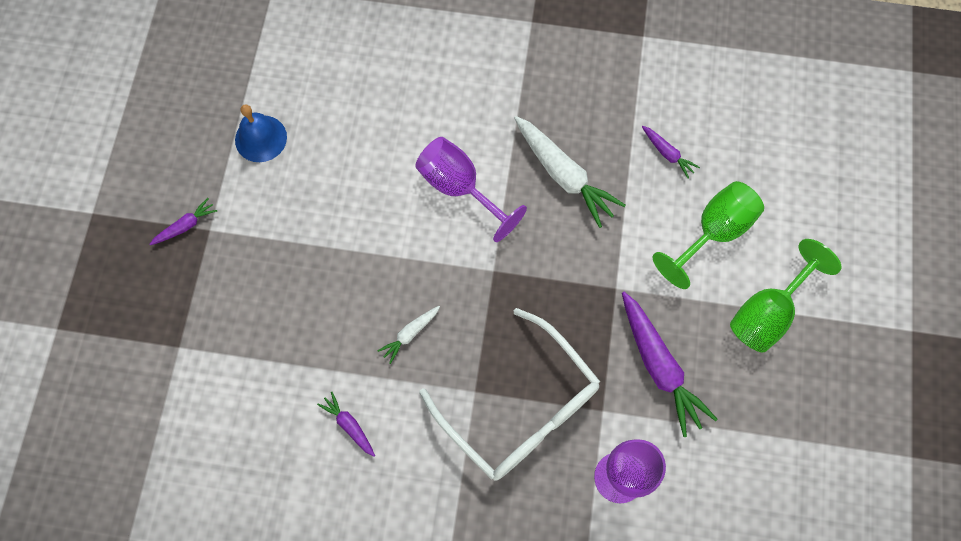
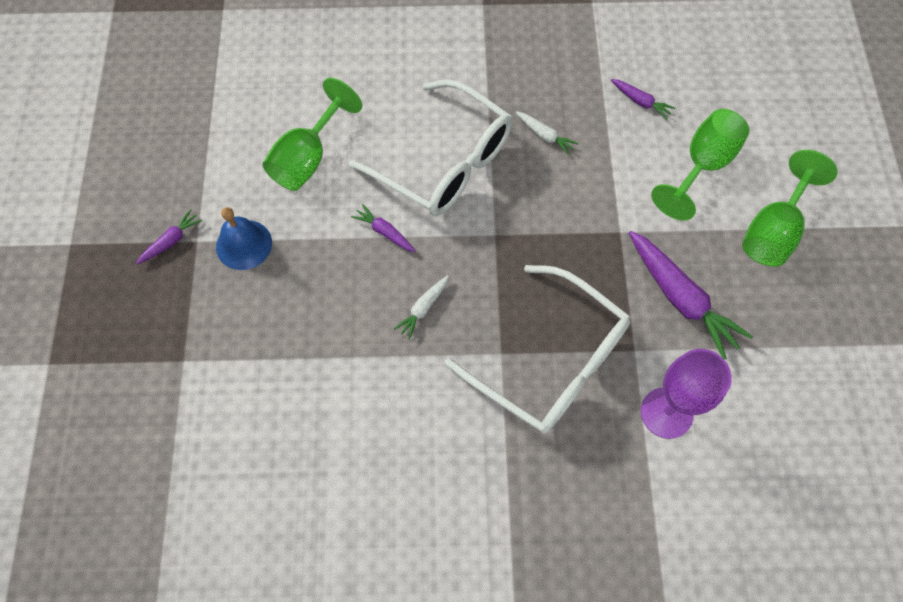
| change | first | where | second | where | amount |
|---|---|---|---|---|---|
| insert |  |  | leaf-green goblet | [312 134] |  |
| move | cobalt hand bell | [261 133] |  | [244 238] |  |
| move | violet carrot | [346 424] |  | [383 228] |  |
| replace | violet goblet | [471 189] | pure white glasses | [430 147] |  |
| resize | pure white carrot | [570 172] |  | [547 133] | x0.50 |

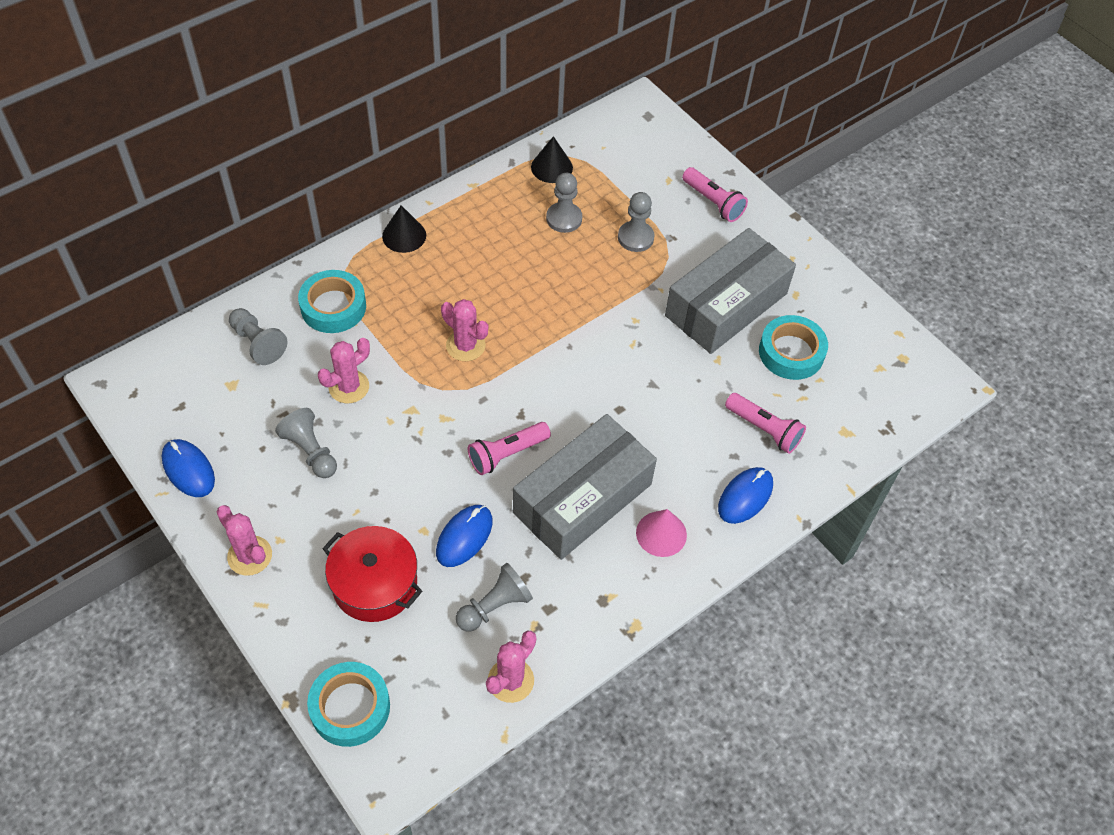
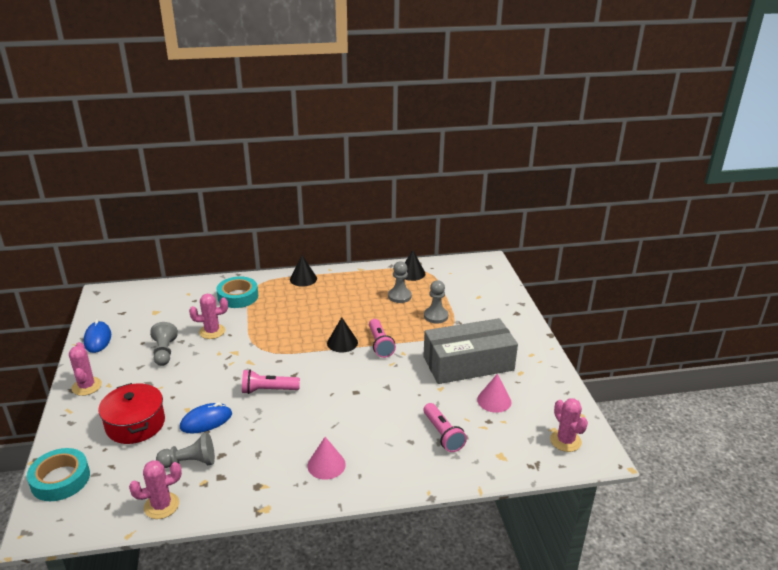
| change | first | where | second | where | amount |
|---|---|---|---|---|---|
| delete | grey game pawn | [258 336] |  |  |  |
| delete | grey package | [585 487] |  |  |  |
| delete | cobalt computer mouse | [745 495] |  |  |  |
| insert |  |  | black cone shape | [342 334] |  |
| move | pink prickly plant | [464 330] |  | [569 425] |  |
| move | pink flashlight | [715 194] |  | [382 338] |  |
| replace | teal roll of tape | [793 347] | pink cone shape | [494 393] |  |

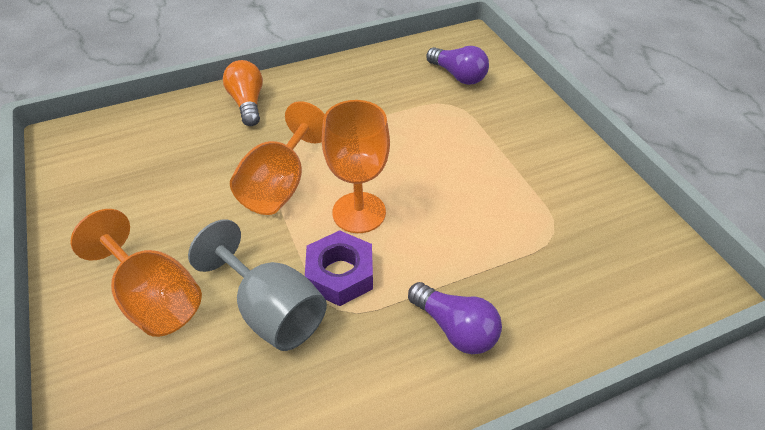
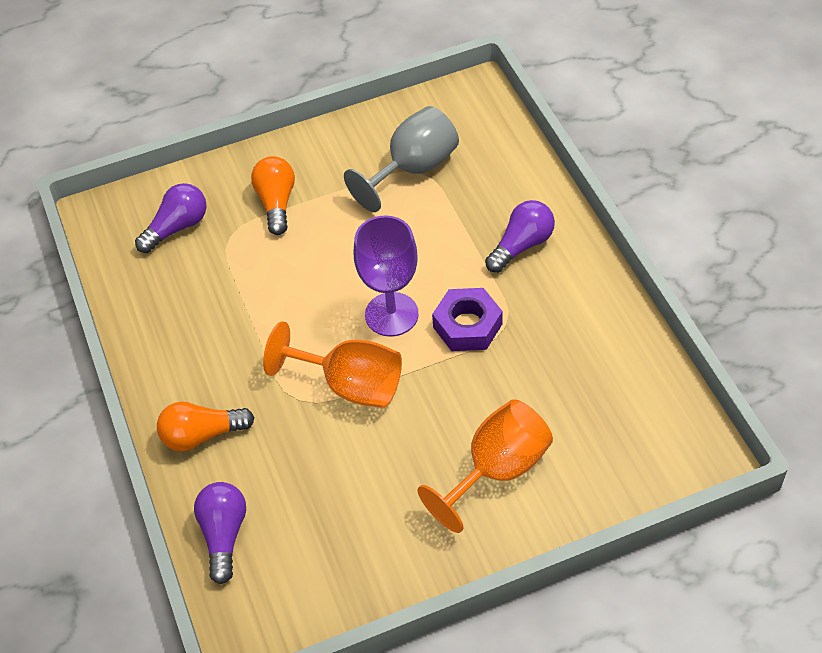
| change | first | where | second | where | amount |
|---|---|---|---|---|---|
| insert |  |  | violet bulb | [220 533] |  |
| insert |  |  | bright orange bulb | [273 195] |  |
| move | grey goblet | [257 285] |  | [401 159] |  |
| recolor | bright orange goblet | [356 166] | violet goblet | [386 276] |  |

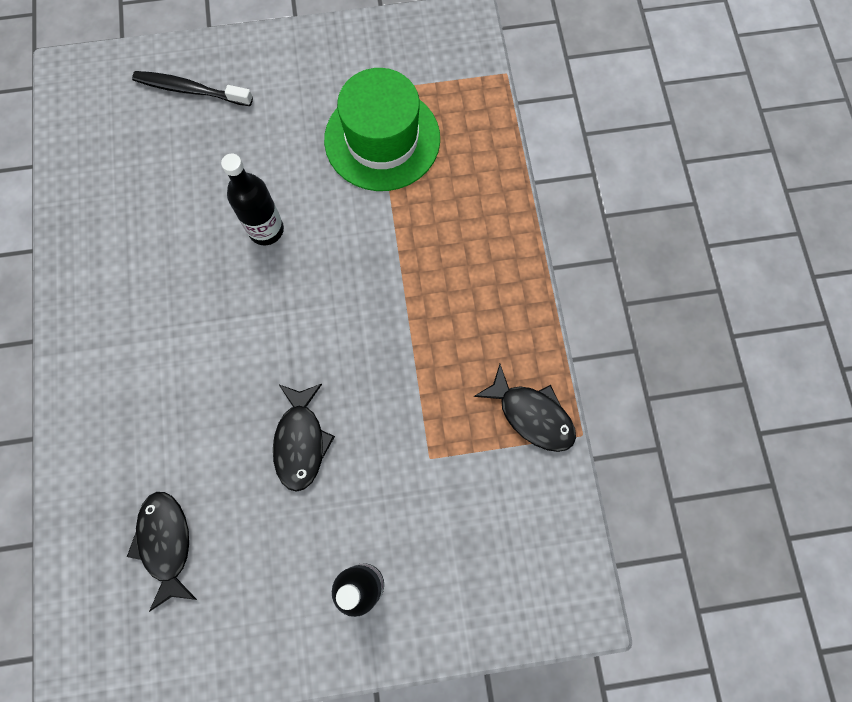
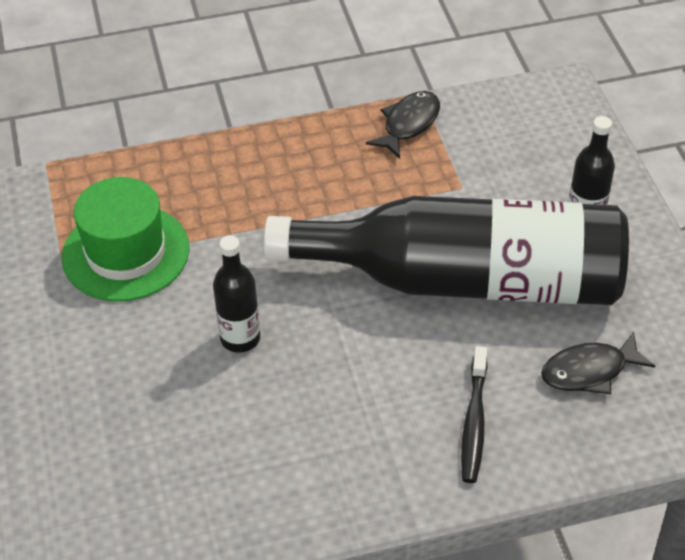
| change | first | where | second | where | amount |
|---|---|---|---|---|---|
| move | black toothbrush | [192 88] |  | [474 414] |  |
| replace | black fish | [304 438] | black flask | [446 250] |  |

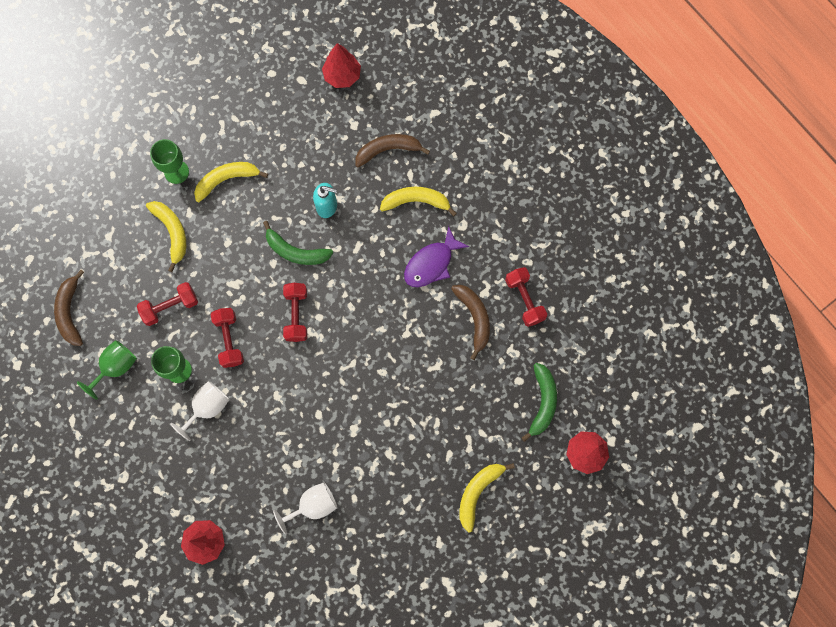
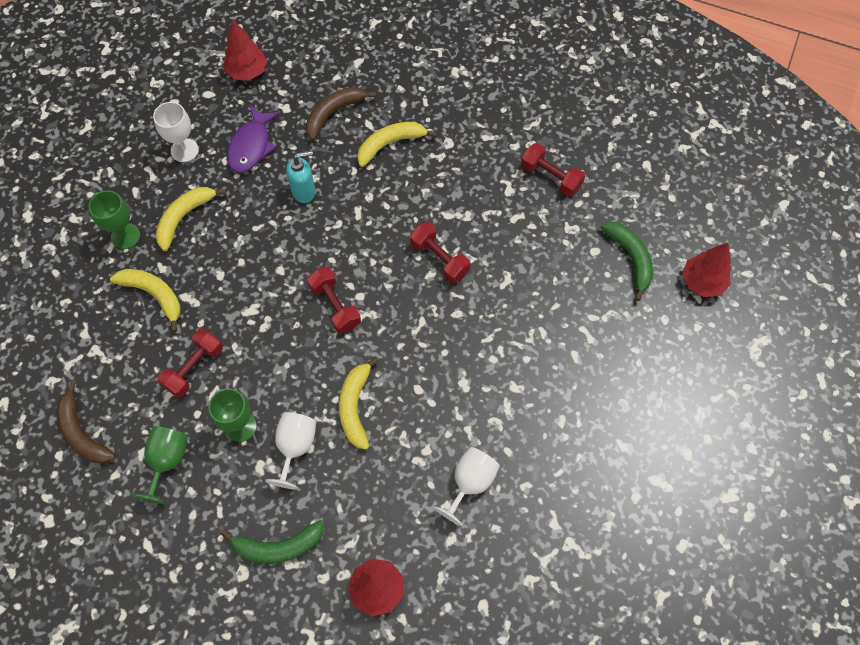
| change | first | where | second | where | amount |
|---|---|---|---|---|---|
| delete | russet banana | [470 322] |  |  |  |
| insert |  |  | pure white goblet | [176 132] |  |
| move | crimson free weight | [227 338] |  | [440 252] |  |
| move | leaf-green banana | [298 243] |  | [272 541] |  |
| move | violet fish | [436 256] |  | [253 139] |  |
| move | bright yellow banana | [487 498] |  | [359 403] |  |

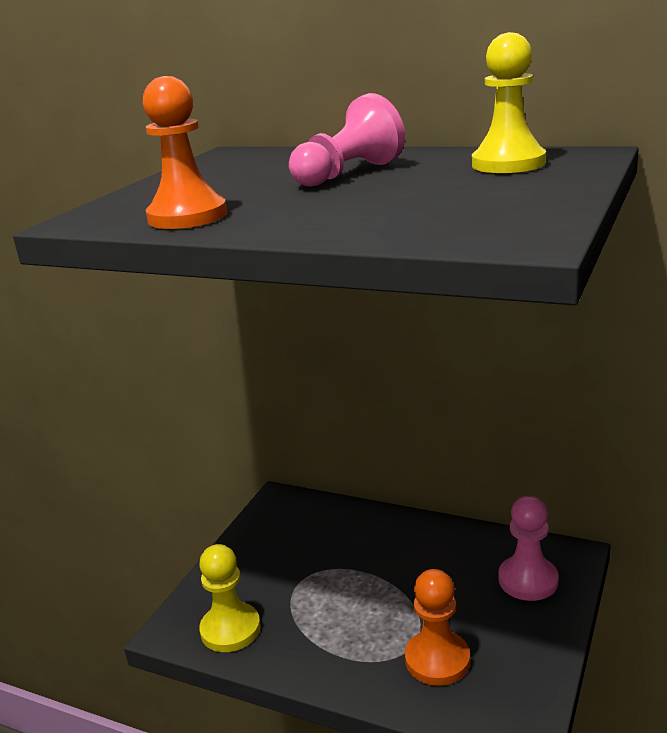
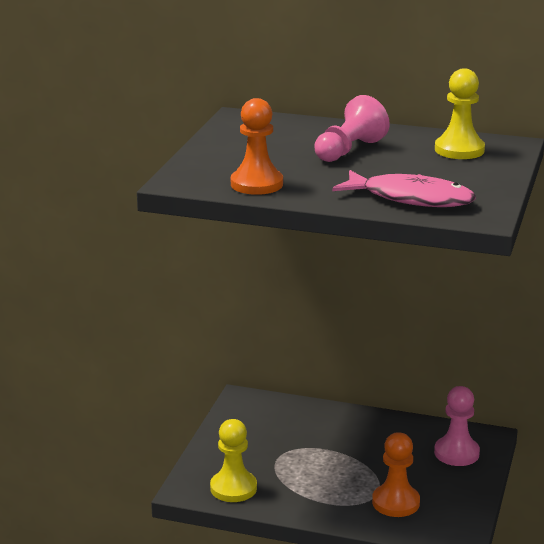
| change | first | where | second | where | amount |
|---|---|---|---|---|---|
| insert |  |  | pink fish | [404 188] |  |

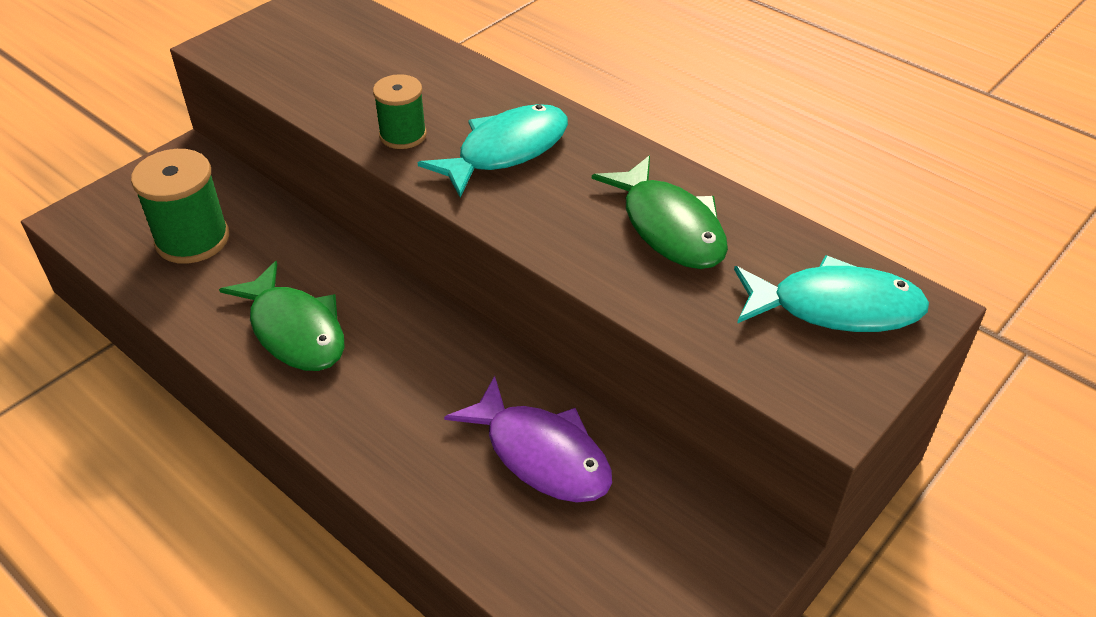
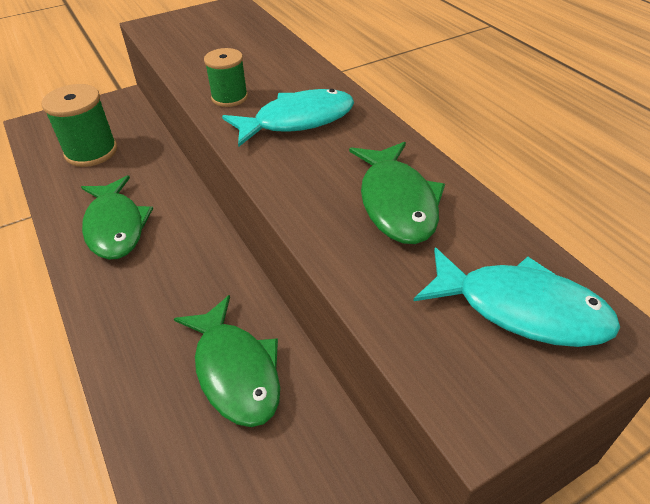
| change | first | where | second | where | amount |
|---|---|---|---|---|---|
| recolor | violet fish | [528 439] | leaf-green fish | [227 361] |  |

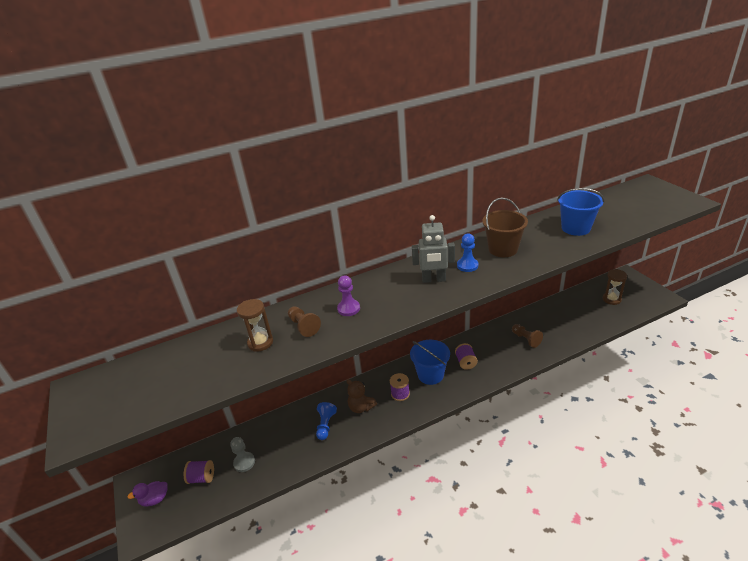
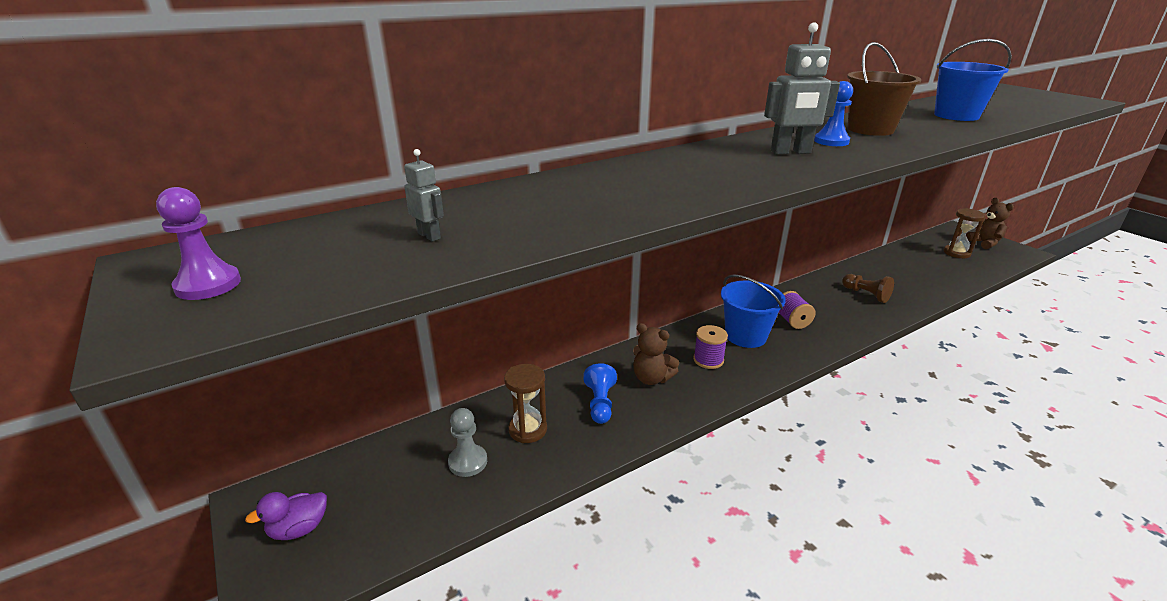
| change | first | where | second | where | amount |
|---|---|---|---|---|---|
| delete | violet spool | [199 472] |  |  |  |
| delete | russet game pawn | [304 321] |  |  |  |
| insert |  |  | grey robot figure | [424 195] |  |
| insert |  |  | russet teddy bear | [990 223] |  |
| move | russet sand timer | [255 325] |  | [525 403] |  |
| move | violet game pawn | [348 295] |  | [198 243] |  |

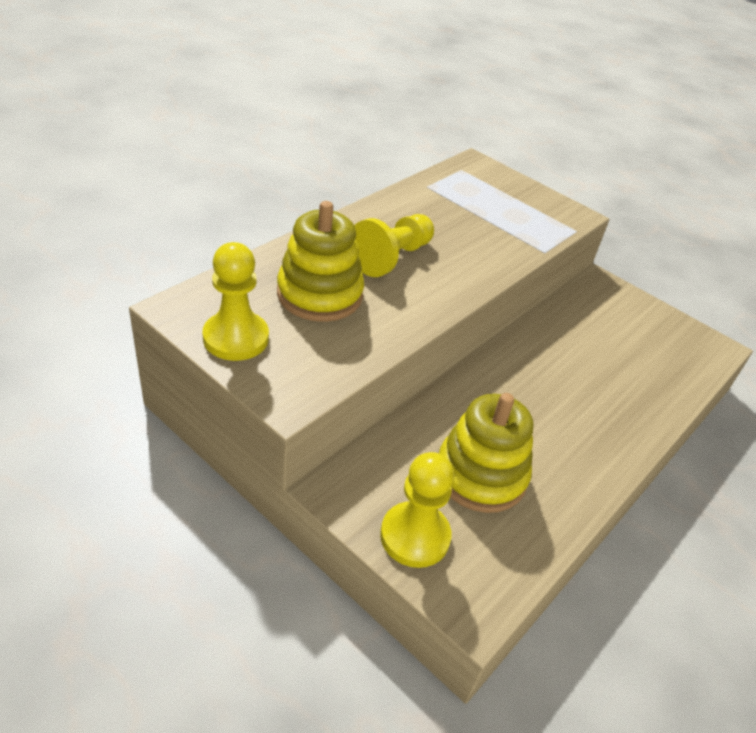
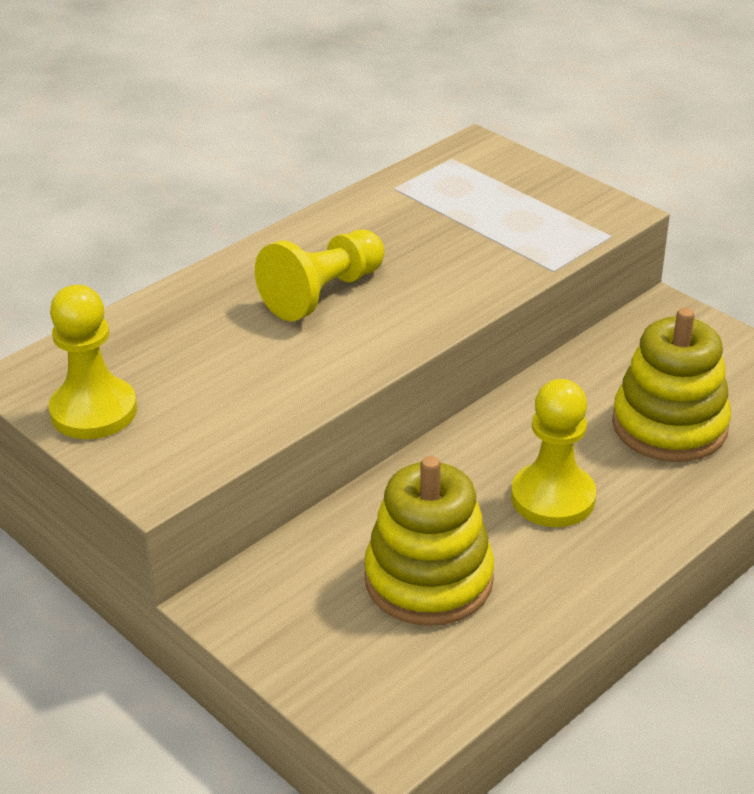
| change | first | where | second | where | amount |
|---|---|---|---|---|---|
| move | bright yellow stacking toy | [320 261] |  | [671 385] |  |
| move | bright yellow game pawn | [417 510] |  | [553 453] |  |

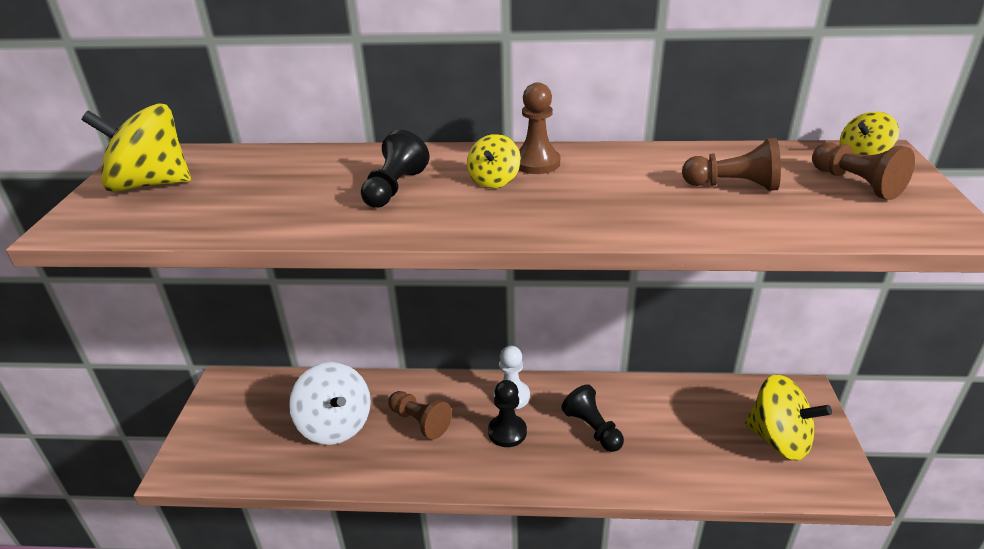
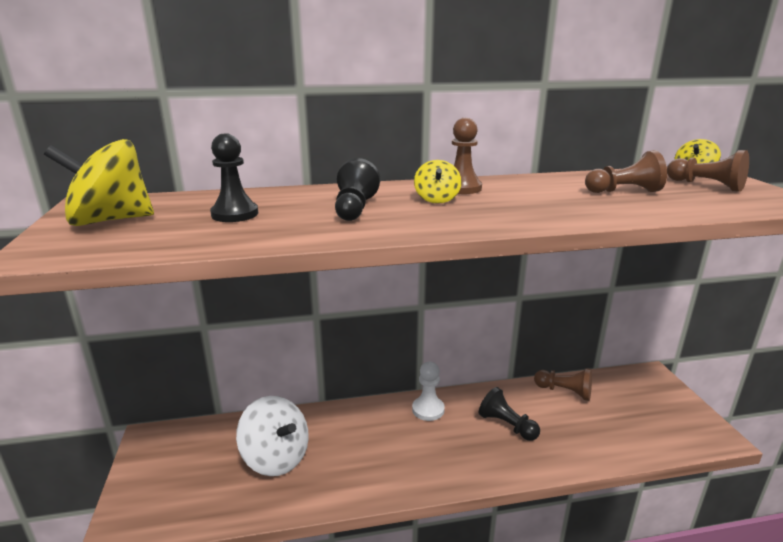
| change | first | where | second | where | amount |
|---|---|---|---|---|---|
| delete | bright yellow whirligig | [788 417] |  |  |  |
| move | russet game pawn | [420 415] |  | [563 384] |  |
| move | black game pawn | [507 413] |  | [234 177] |  |

